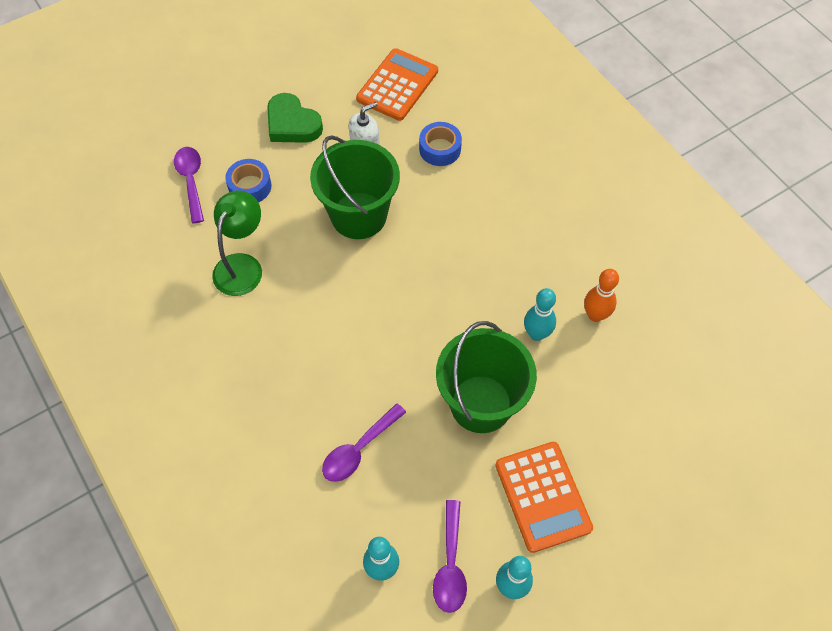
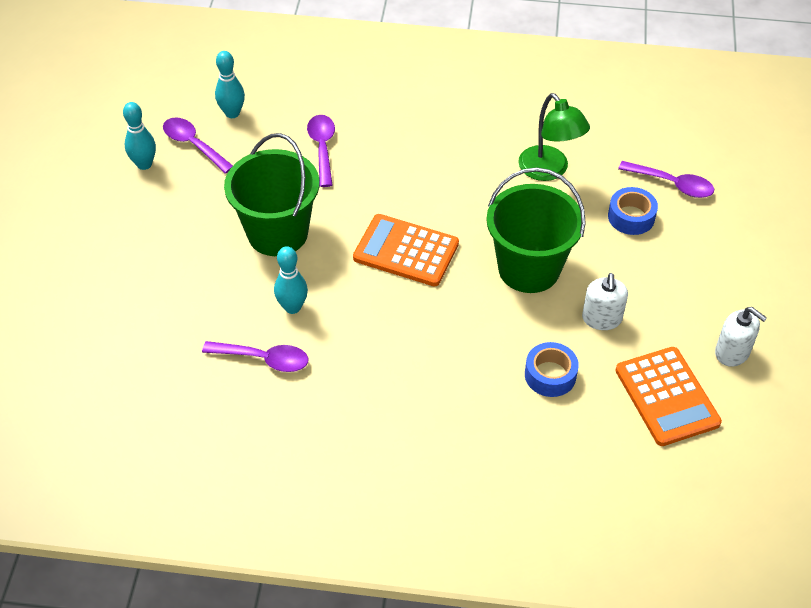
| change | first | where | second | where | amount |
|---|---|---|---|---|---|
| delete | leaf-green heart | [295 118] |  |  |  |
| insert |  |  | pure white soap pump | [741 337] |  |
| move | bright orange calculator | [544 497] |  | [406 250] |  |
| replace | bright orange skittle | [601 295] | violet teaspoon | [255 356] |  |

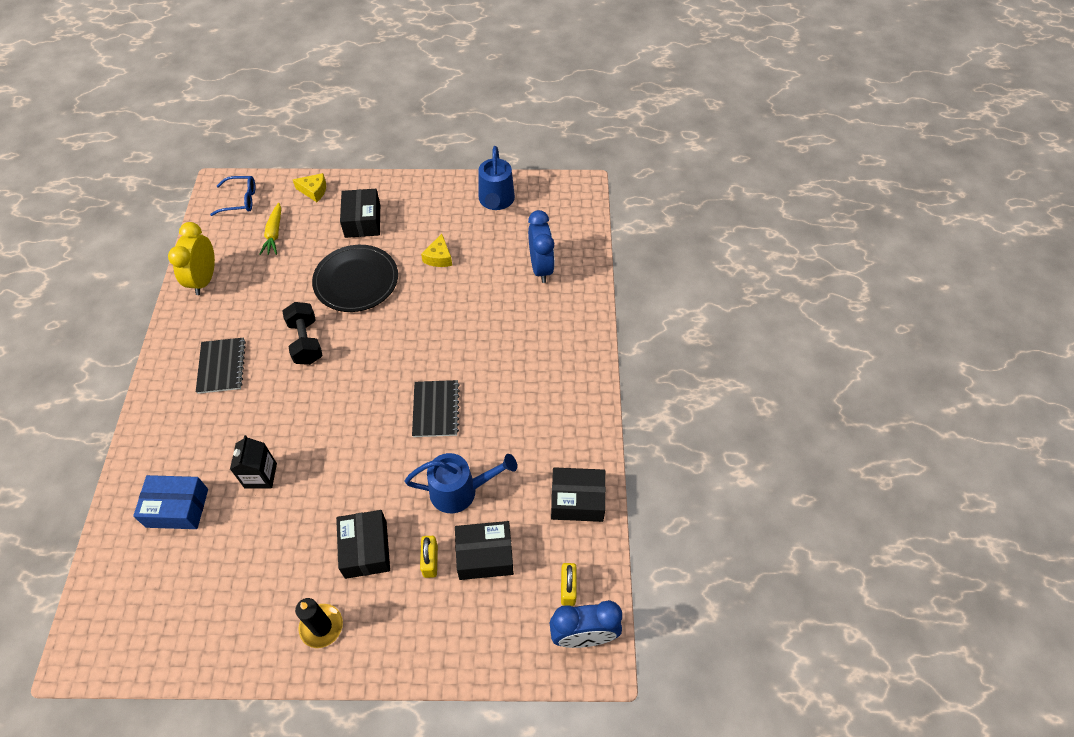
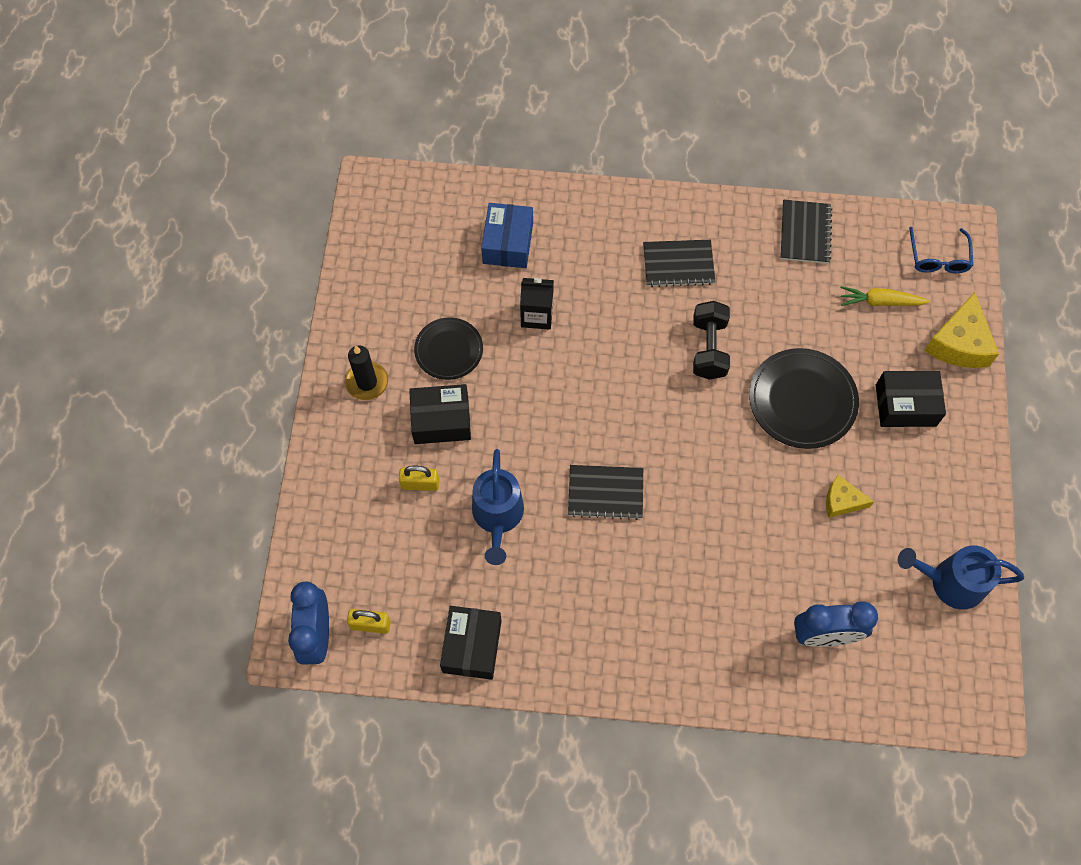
| change | first | where | second | where | amount |
|---|---|---|---|---|---|
| delete | black package | [484 550] |  |  |  |
| insert |  |  | black plate | [448 348] |  |
| replace | bright yellow clock | [191 258] | black notepad | [806 232] |  |
| rotate | black free weight | [303 333] |  | [711 340] | 75 degrees counterclockwise |
| resize | bright yellow cheese | [309 187] |  | [961 330] | x1.69 |

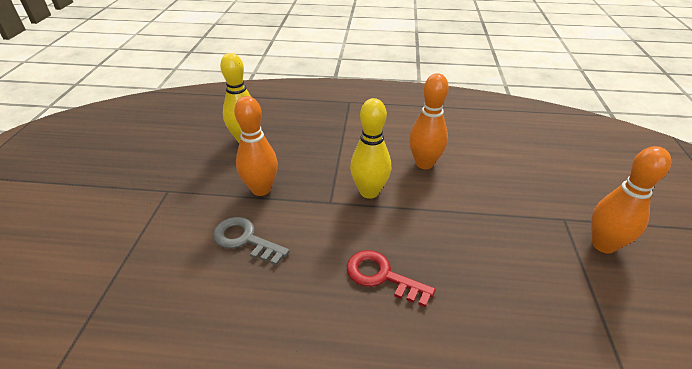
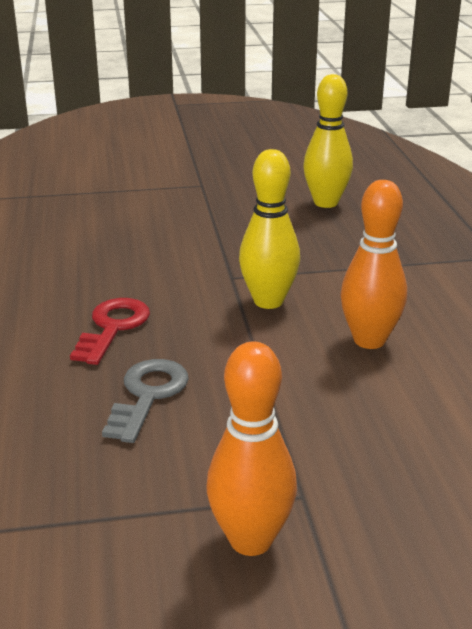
| change | first | where | second | where | amount |
|---|---|---|---|---|---|
| delete | bright orange skittle | [256 146] |  |  |  |
| move | grey latchkey | [251 241] |  | [145 401] |  |

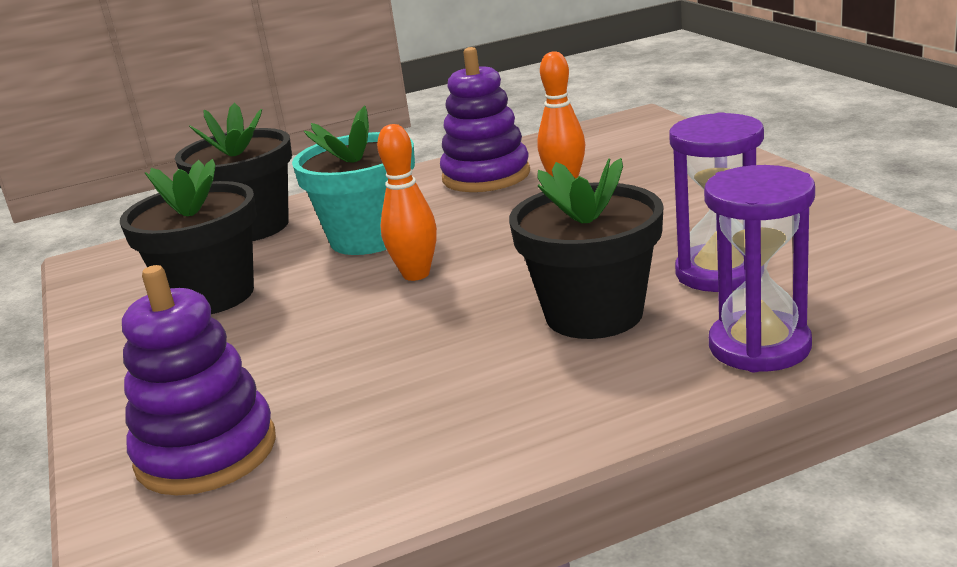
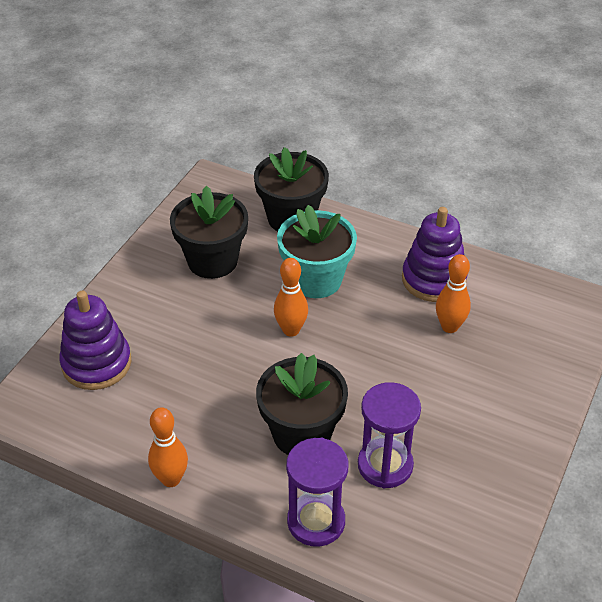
| change | first | where | second | where | amount |
|---|---|---|---|---|---|
| insert |  |  | bright orange skittle | [168 447] |  |

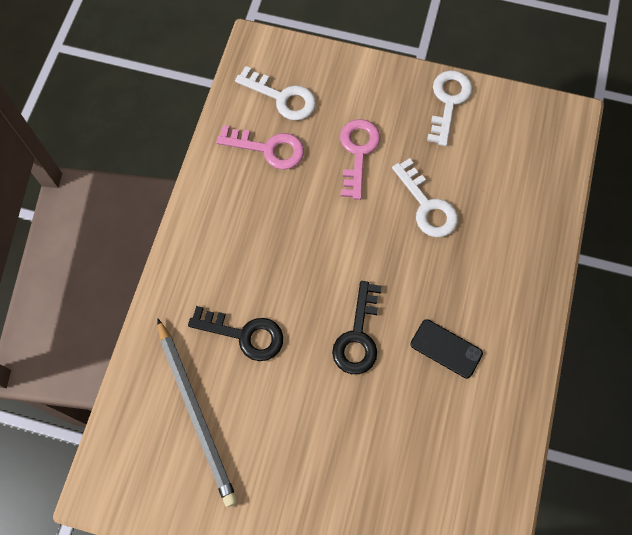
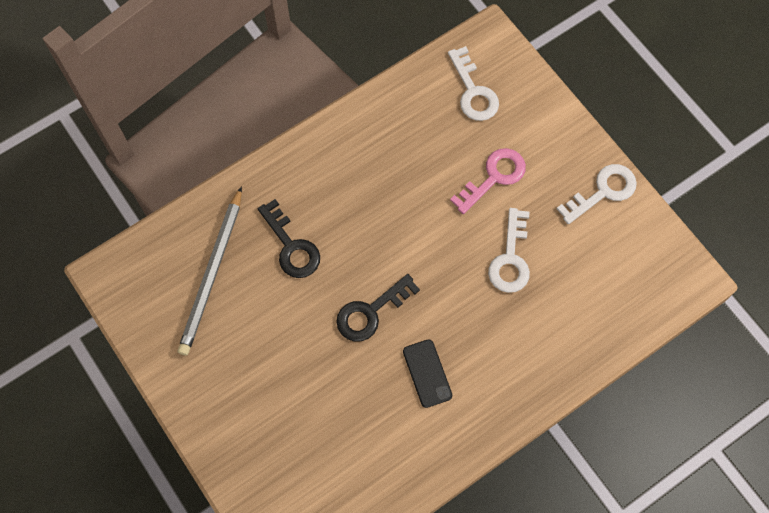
| change | first | where | second | where | amount |
|---|---|---|---|---|---|
| delete | pink latchkey | [260 147] |  |  |  |

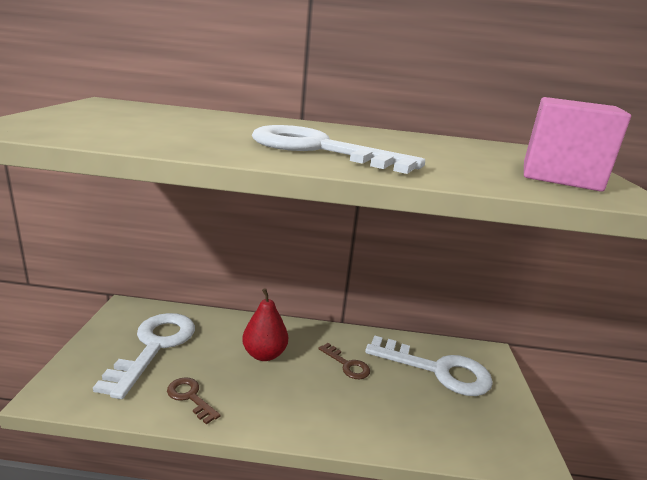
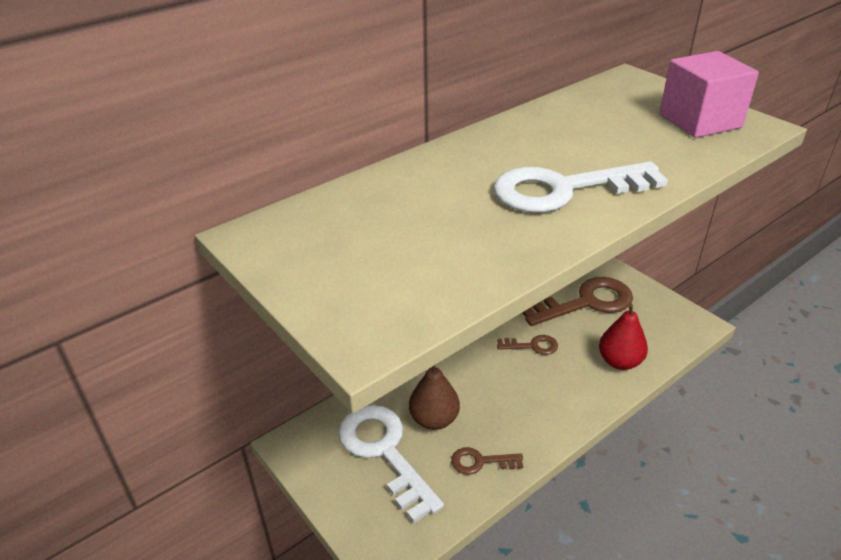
| change | first | where | second | where | amount |
|---|---|---|---|---|---|
| insert |  |  | russet pear | [434 397] |  |
| move | crimson pear | [265 324] |  | [623 336] |  |
| recolor | pure white latchkey | [429 365] | russet latchkey | [577 301] |  |

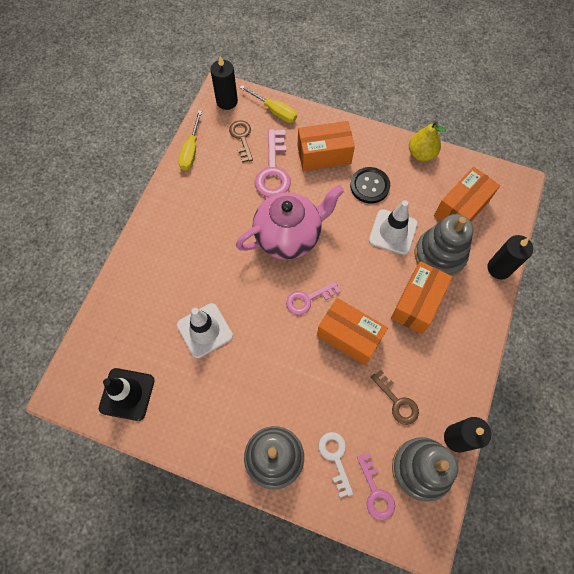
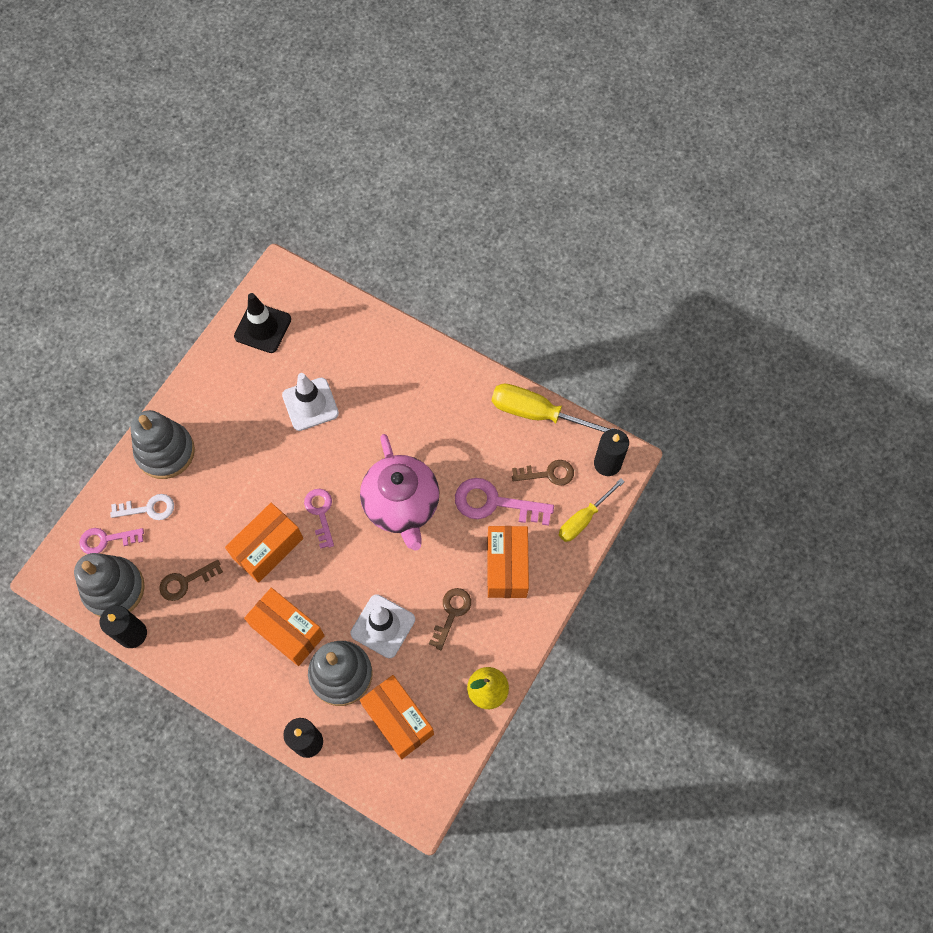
| change | first | where | second | where | amount |
|---|---|---|---|---|---|
| replace | black shirt button | [370 185] | russet latchkey | [450 619] |  |
| resize | bright yellow flat screwdriver | [190 140] |  | [553 407] | x1.56 |

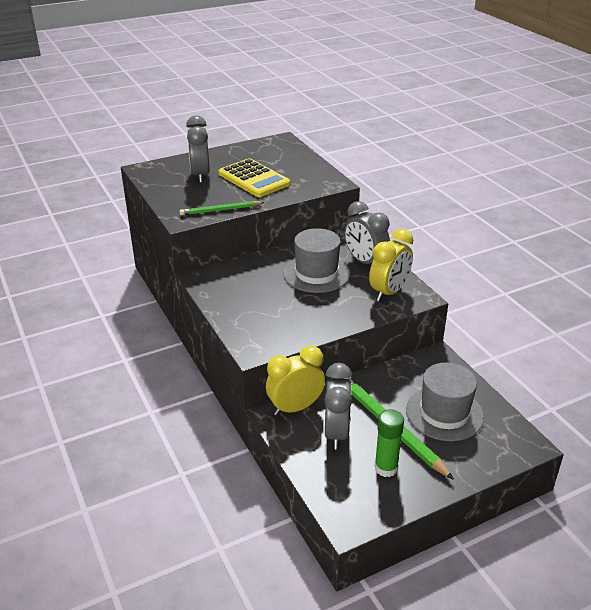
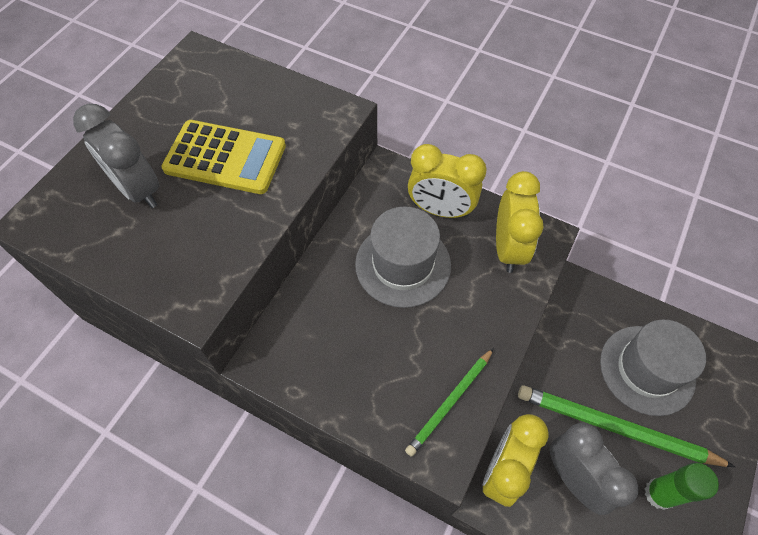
| change | first | where | second | where | amount |
|---|---|---|---|---|---|
| move | leaf-green wooden pencil | [222 208] |  | [449 402] |  |
| recolor | grey clock | [367 232] | bright yellow clock | [447 181] |  |

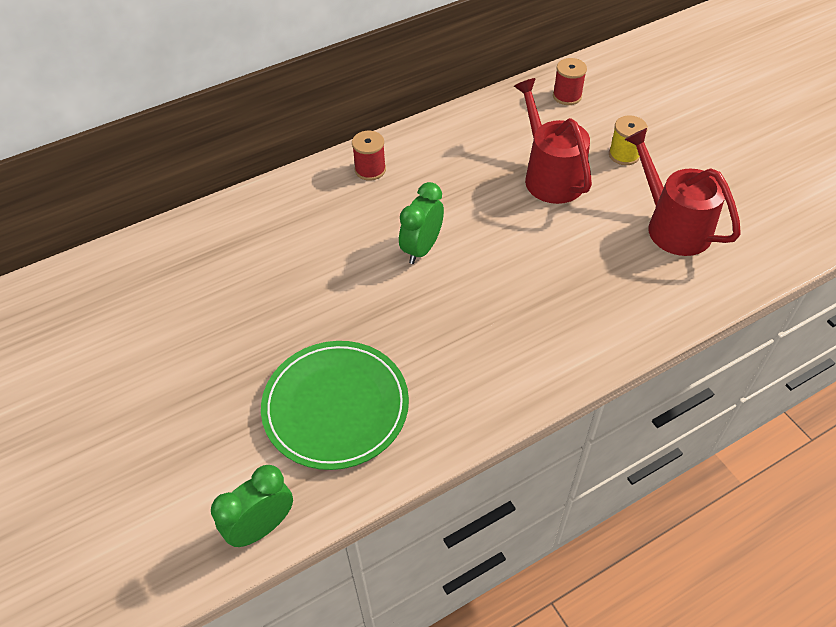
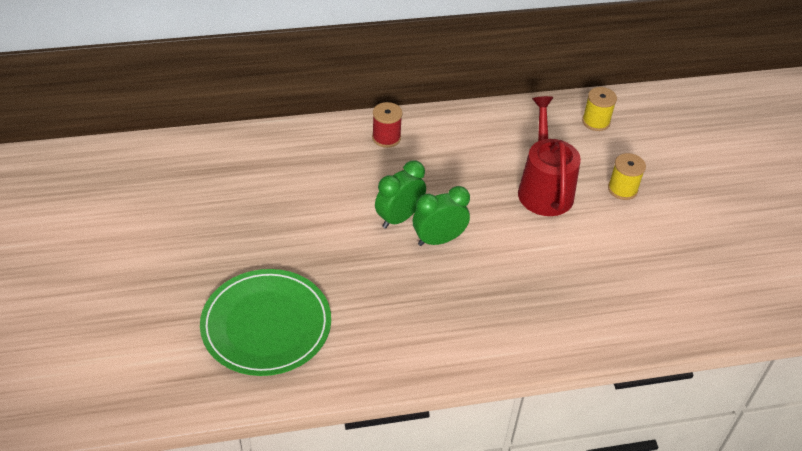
| change | first | where | second | where | amount |
|---|---|---|---|---|---|
| delete | crimson watering pot | [682 192] |  |  |  |
| move | leaf-green clock | [252 506] |  | [441 216] |  |
| recolor | crimson spool | [570 81] | bright yellow spool | [599 109] |  |

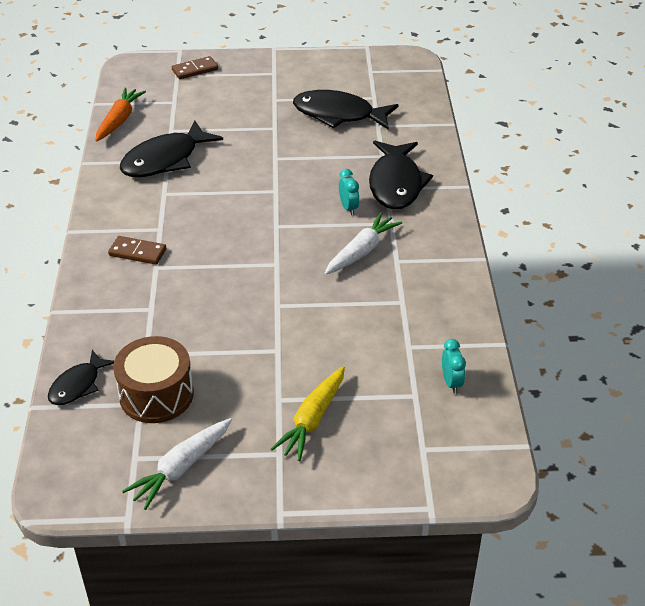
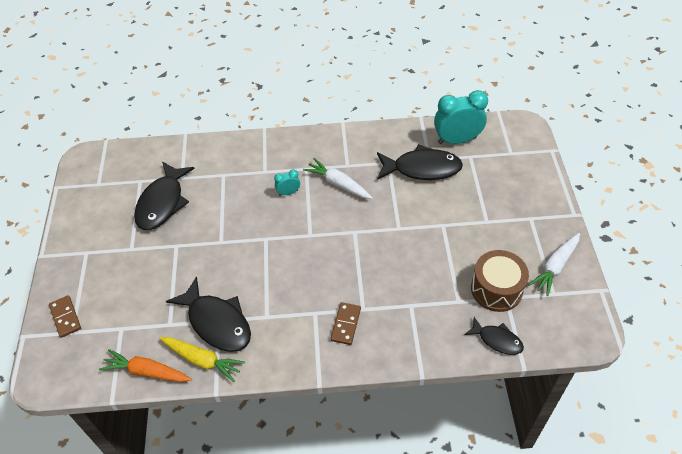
| change | first | where | second | where | amount |
|---|---|---|---|---|---|
| move | bright yellow carrot | [308 413] |  | [202 359] |  |
| move | black fish | [401 175] |  | [420 162] |  |
| rotate | pure white carrot | [177 464] |  | [554 264] | 90 degrees clockwise |
| resize | teal clock | [454 366] |  | [461 117] | x2.10 |

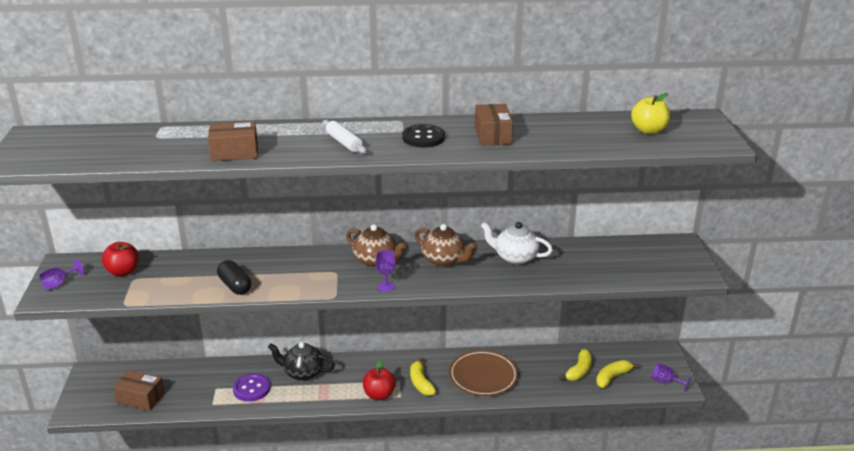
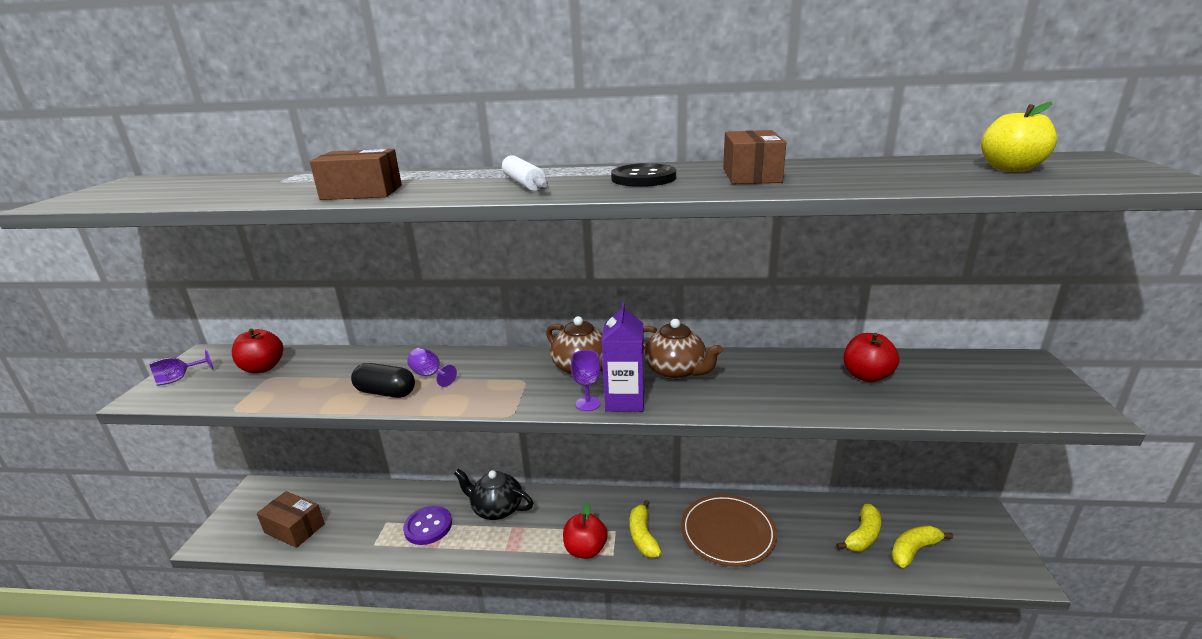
| change | first | where | second | where | amount |
|---|---|---|---|---|---|
| delete | pure white teapot | [517 243] |  |  |  |
| insert |  |  | violet juice carton | [622 357] |  |
| insert |  |  | crimson toy apple | [871 357] |  |
| move | violet goblet | [671 377] |  | [432 367] |  |
| rotate | black capsule | [234 277] |  | [383 380] | 45 degrees counterclockwise |

